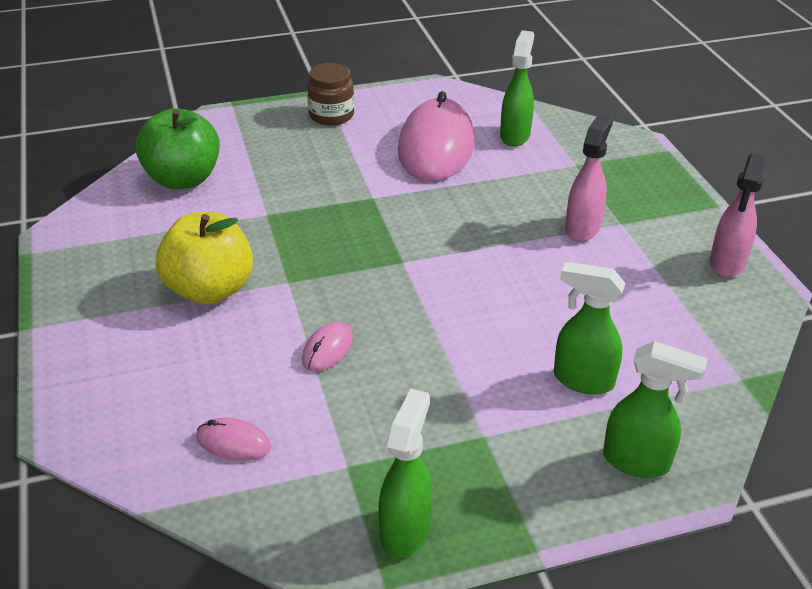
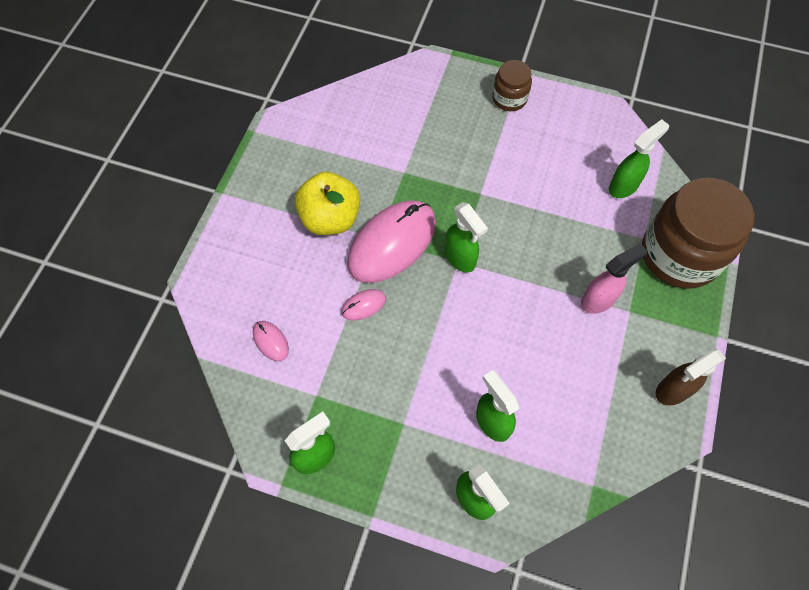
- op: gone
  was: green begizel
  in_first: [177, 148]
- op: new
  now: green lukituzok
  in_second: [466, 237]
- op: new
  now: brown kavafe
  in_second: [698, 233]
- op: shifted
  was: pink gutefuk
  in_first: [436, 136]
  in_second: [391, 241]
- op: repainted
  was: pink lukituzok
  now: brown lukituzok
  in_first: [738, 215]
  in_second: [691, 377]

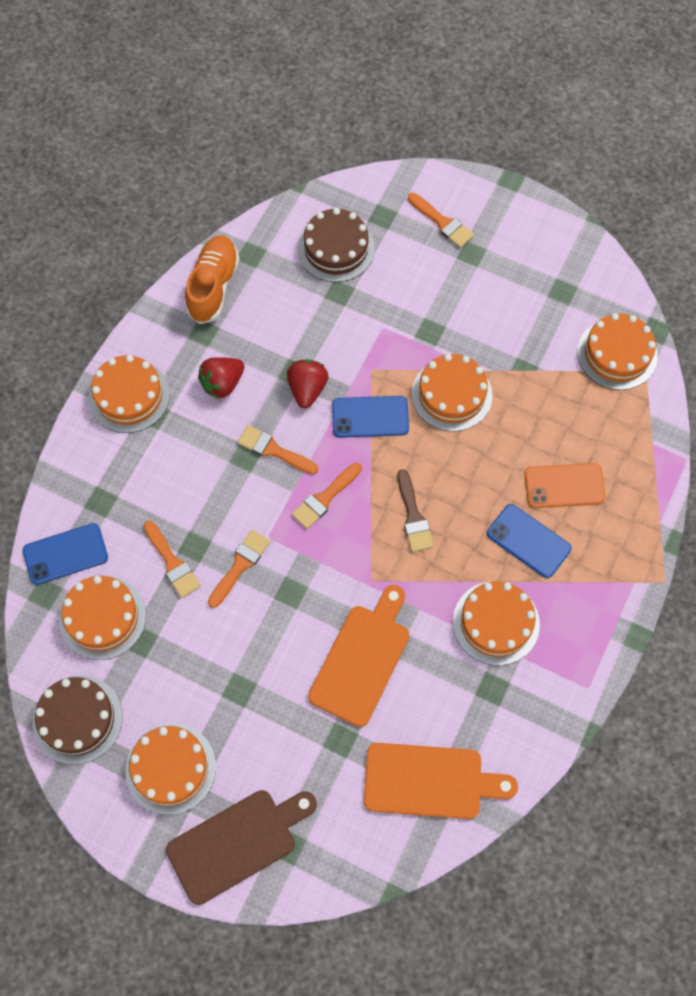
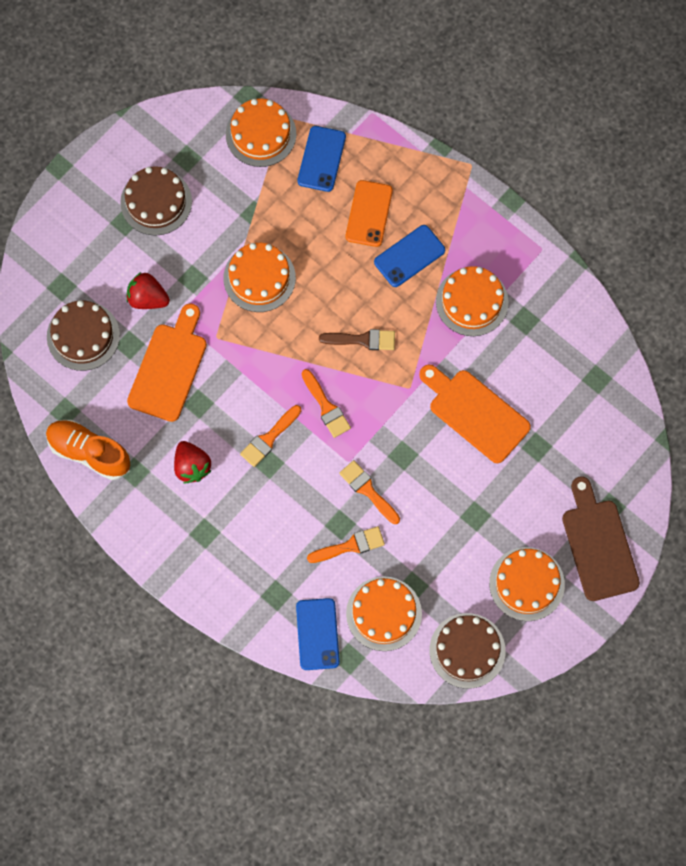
- op: gone
  was: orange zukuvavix
  in_first: [129, 394]
- op: gone
  was: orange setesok
  in_first: [441, 220]
- op: new
  now: brown zukuvavix
  in_second: [156, 201]
- op: shifted
  was: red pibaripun
  in_first: [308, 383]
  in_second: [148, 290]
- op: shifted
  was: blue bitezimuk
  in_first: [370, 417]
  in_second: [321, 159]
- op: shifted
  was: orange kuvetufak
  in_first: [441, 781]
  in_second: [167, 362]

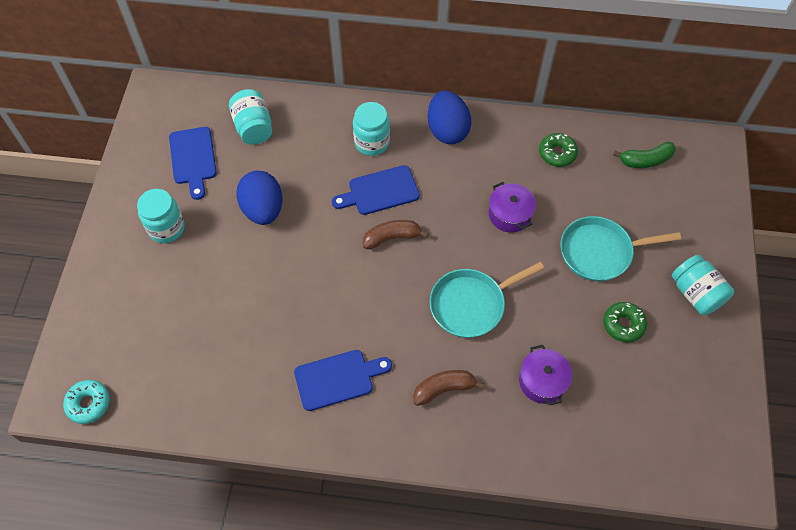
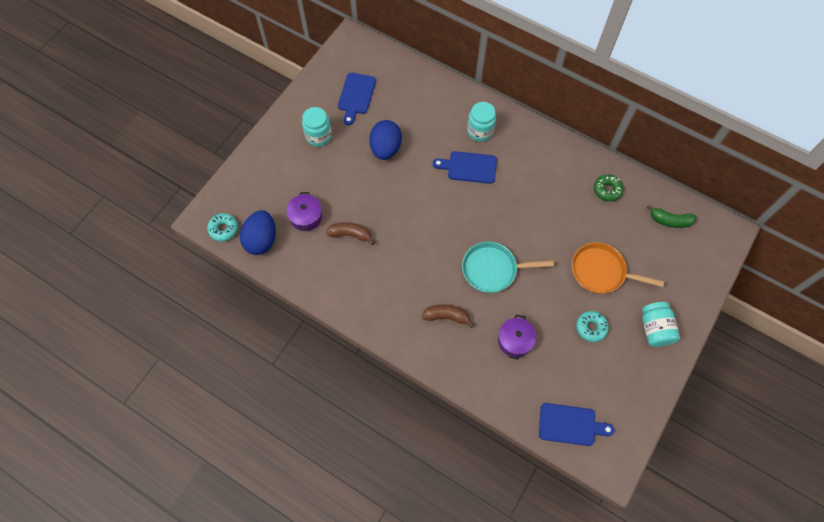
- op: gone
  was: turquoise kavafe
  in_first: [250, 117]
- op: shifted
  was: blue kuvetufak
  in_first: [343, 380]
  in_second: [576, 424]
- op: shifted
  was: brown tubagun
  in_first: [396, 234]
  in_second: [350, 233]
- op: shifted
  was: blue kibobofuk
  in_first: [449, 117]
  in_second: [258, 232]
- op: shifted
  was: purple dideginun
  in_first: [512, 207]
  in_second: [304, 211]
- op: repainted
  was: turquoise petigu
  now: orange petigu
  in_first: [620, 249]
  in_second: [618, 268]
- op: repainted
  was: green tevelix
  now: turquoise tevelix
  in_first: [625, 322]
  in_second: [592, 326]

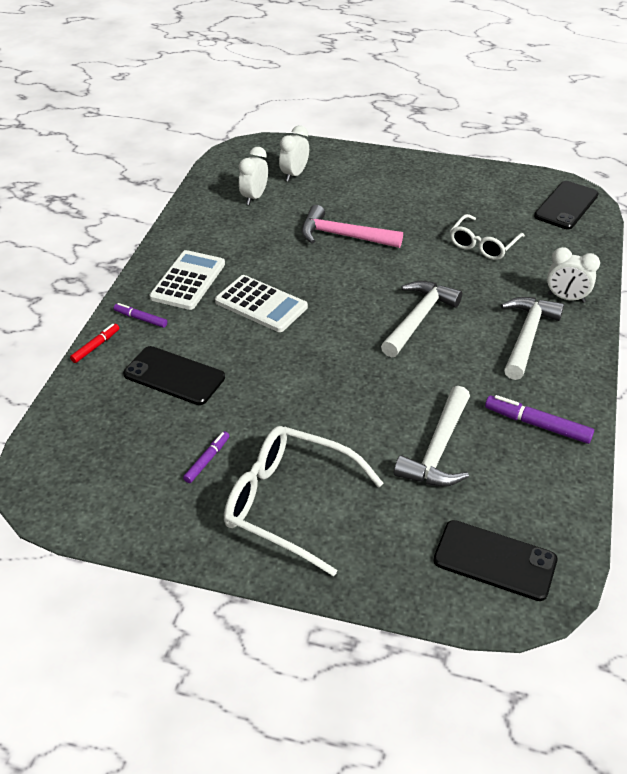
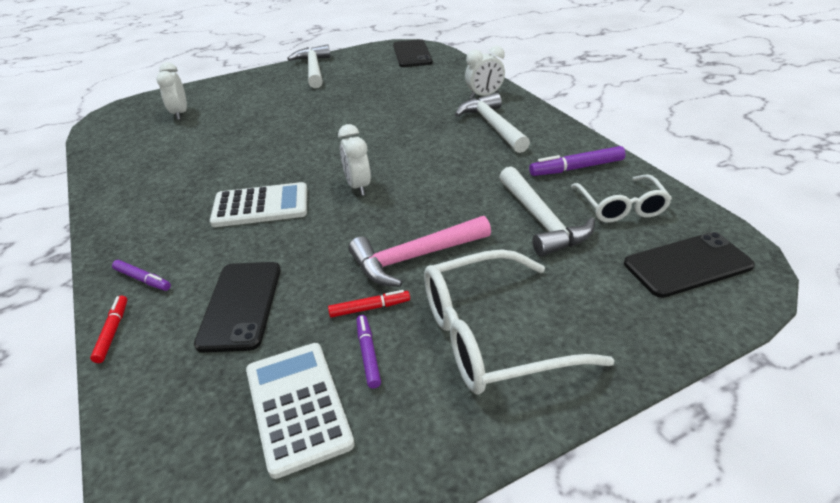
- op: new
  now: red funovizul
  in_second: [369, 304]
- op: shifted
  was: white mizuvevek
  in_first: [187, 280]
  in_second: [300, 411]
- op: shifted
  was: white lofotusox
  in_first: [253, 176]
  in_second: [354, 160]
- op: shifted
  was: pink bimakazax
  in_first: [352, 226]
  in_second: [420, 251]
- op: shifted
  was: white bimakazax
  in_first: [421, 319]
  in_second: [308, 66]
- op: shifted
  was: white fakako
  in_first: [487, 237]
  in_second: [621, 198]
- op: rotated
  was: purple funovizul
  in_first: [140, 315]
  in_second: [141, 275]
  clockwise: -135
- op: rotated
  was: black bitezimuk
  in_first: [174, 375]
  in_second: [237, 307]
  clockwise: -75

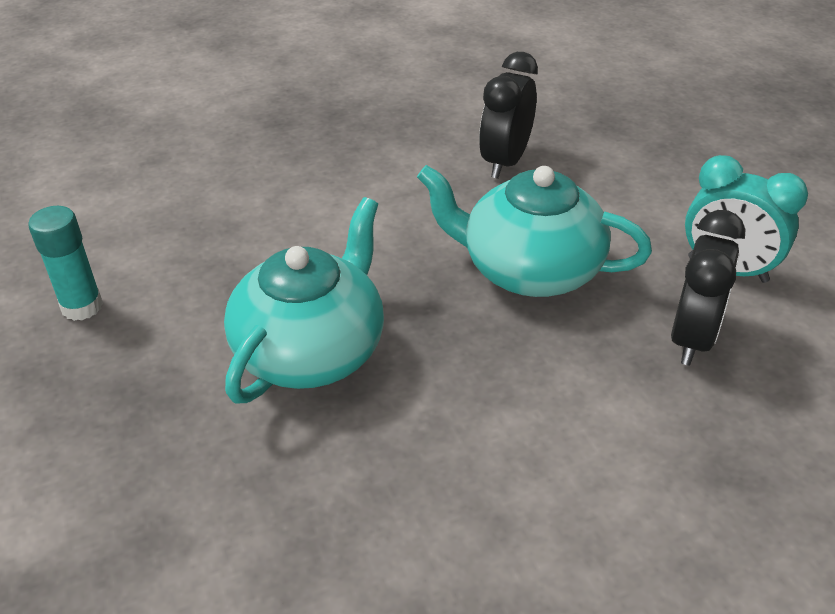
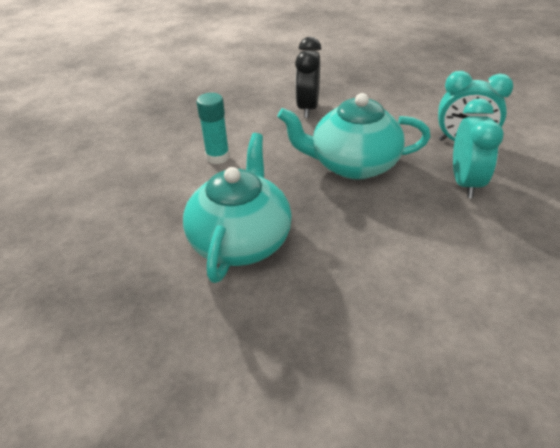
- op: shifted
  was: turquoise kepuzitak
  in_first: [65, 263]
  in_second: [213, 128]
- op: repainted
  was: black lofotusox
  now: turquoise lofotusox
  in_first: [708, 288]
  in_second: [478, 148]

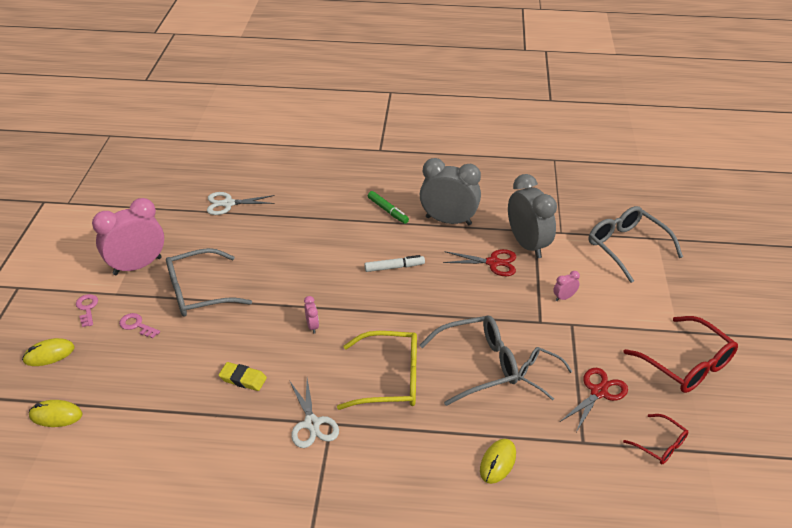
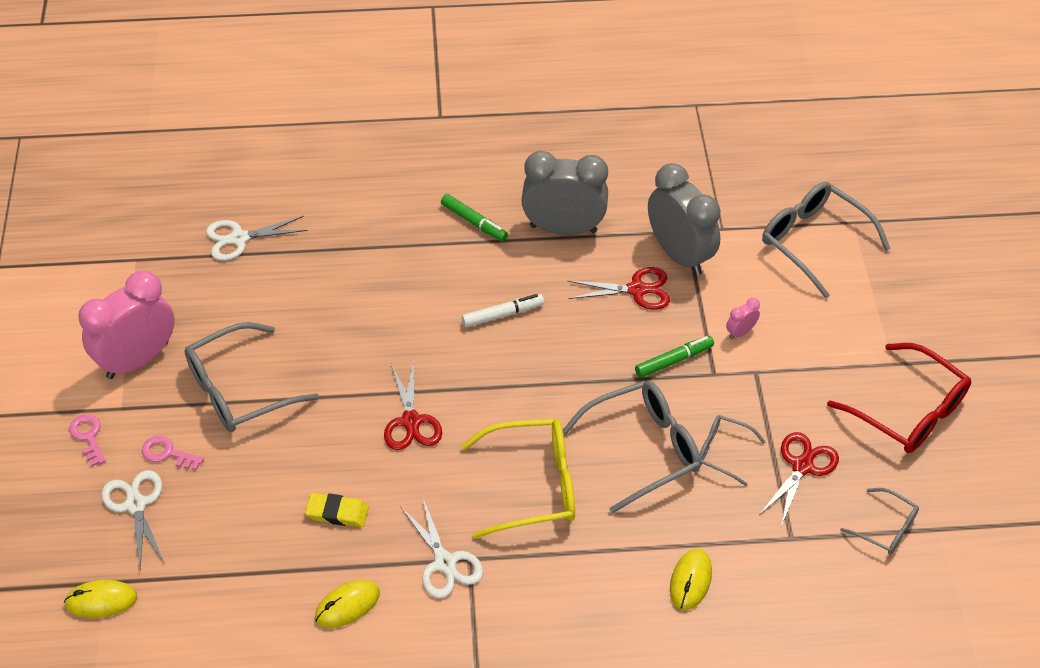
- op: new
  now: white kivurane
  in_second: [133, 519]
- op: new
  now: green funovizul
  in_second: [674, 357]
- op: shifted
  was: yellow gutefuk
  in_first: [48, 352]
  in_second: [347, 604]
- op: swapped
  was: pink lofotusox
  now: red kivurane
  in_first: [311, 315]
  in_second: [413, 404]
- op: repainted
  was: red fakako
  now: grey fakako
  in_first: [656, 439]
  in_second: [879, 521]

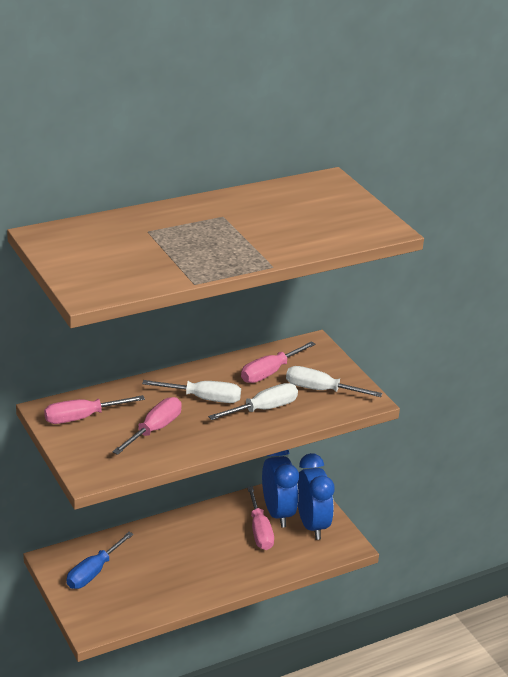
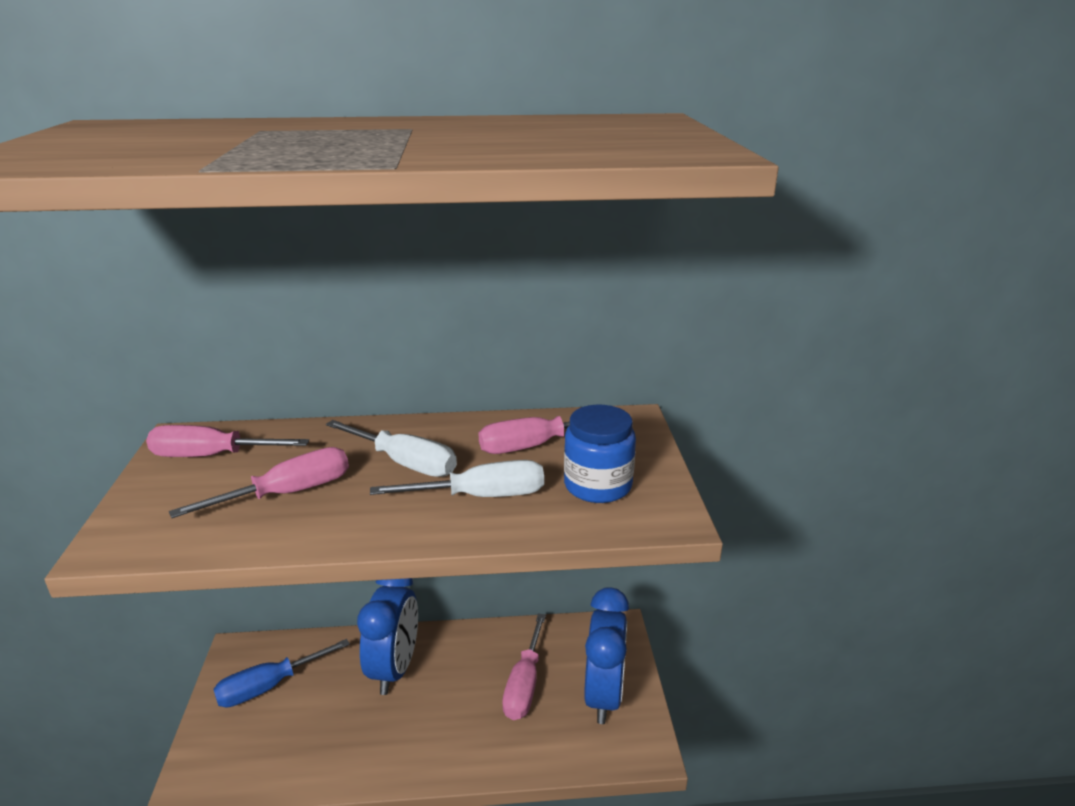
- op: shifted
  was: blue lofotusox
  in_first: [280, 488]
  in_second: [387, 636]
- op: swapped
  was: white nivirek
  now: blue kavafe
  in_first: [334, 381]
  in_second: [600, 454]

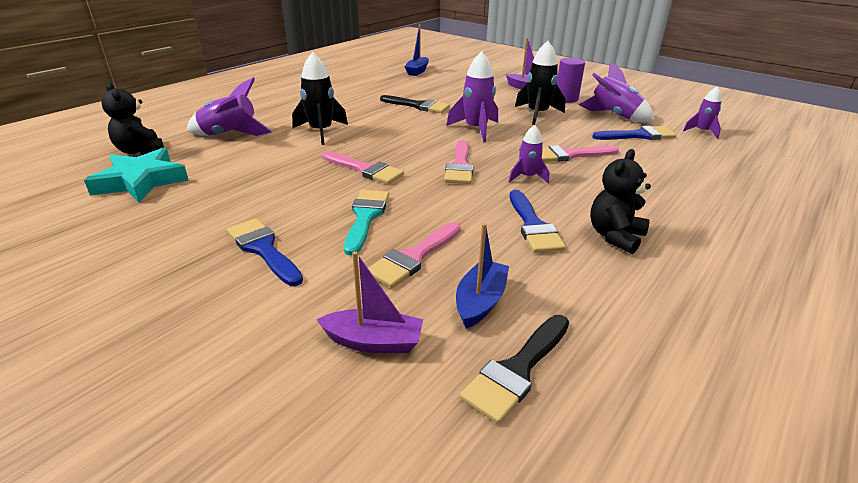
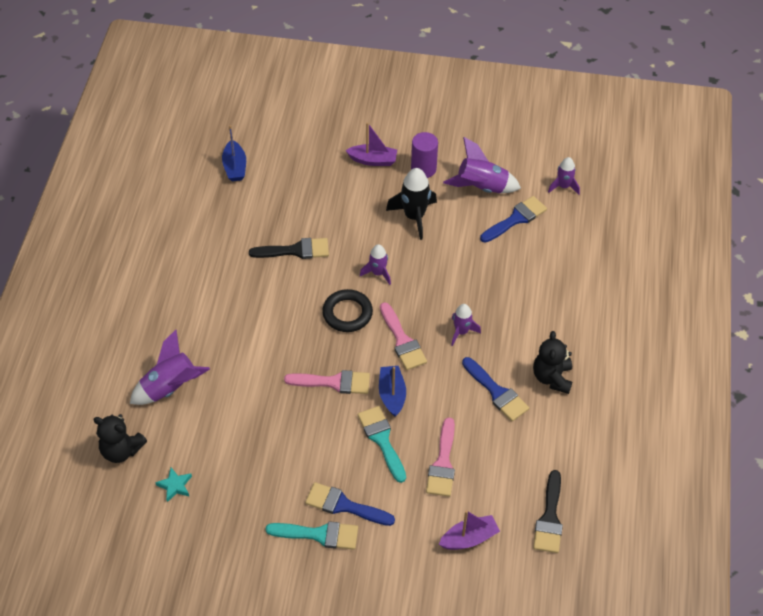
- op: gone
  was: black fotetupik
  in_first: [320, 98]
- op: gone
  was: pink setesok
  in_first: [580, 153]
- op: new
  now: turquoise setesok
  in_second: [312, 535]
- op: new
  now: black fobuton
  in_second: [347, 310]
- op: shifted
  was: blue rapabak
  in_first: [482, 276]
  in_second: [392, 391]
- op: scaled
  was: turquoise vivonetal
  in_first: [136, 175]
  in_second: [173, 485]
  ratio: 0.47
- op: scaled
  was: purple fotetupik
  in_first: [472, 96]
  in_second: [375, 264]
  ratio: 0.61

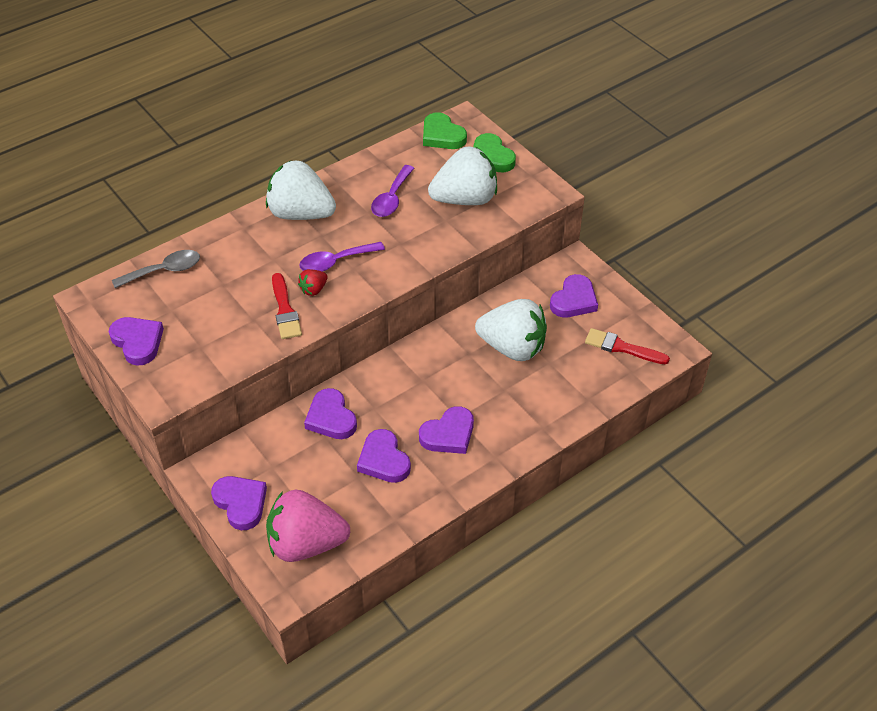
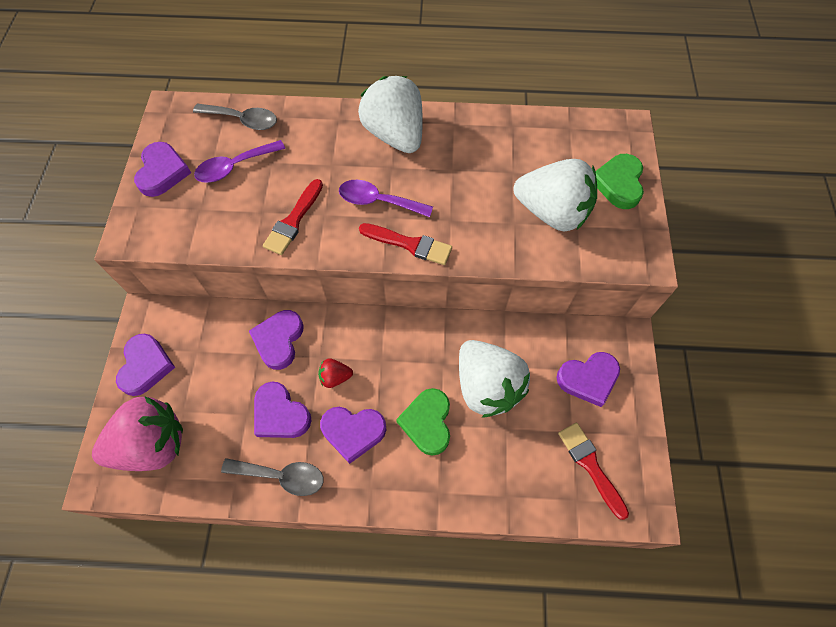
- op: new
  now: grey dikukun
  in_second: [272, 477]
- op: new
  now: red setesok
  in_second: [405, 244]
- op: shifted
  was: red pibaripun
  in_first: [313, 282]
  in_second: [335, 373]
- op: shifted
  was: purple dikukun
  in_first: [392, 191]
  in_second: [239, 161]
- op: shifted
  was: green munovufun
  in_first: [445, 130]
  in_second: [423, 422]
- op: rotated
  was: pink pibaripun
  in_first: [308, 526]
  in_second: [137, 433]
  clockwise: 120
- op: rotated
  was: purple munovufun
  in_first: [384, 456]
  in_second: [283, 410]
  clockwise: -60

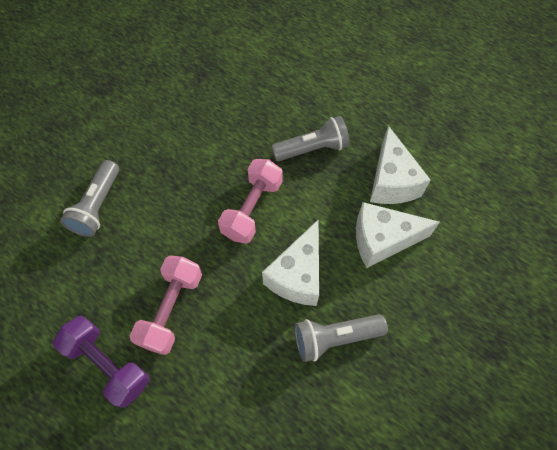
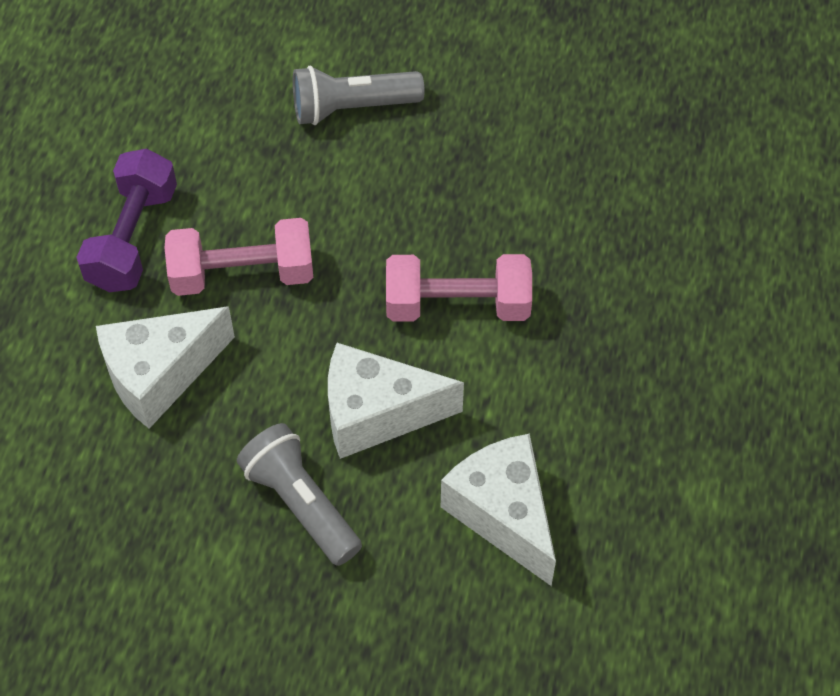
- op: gone
  was: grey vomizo
  in_first: [311, 138]
- op: shifted
  was: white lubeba
  in_first: [400, 165]
  in_second: [165, 367]

